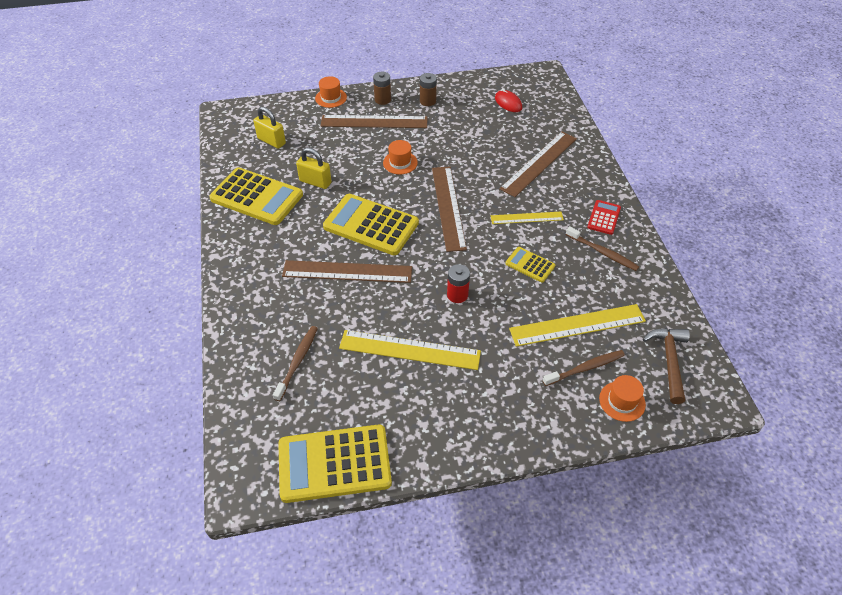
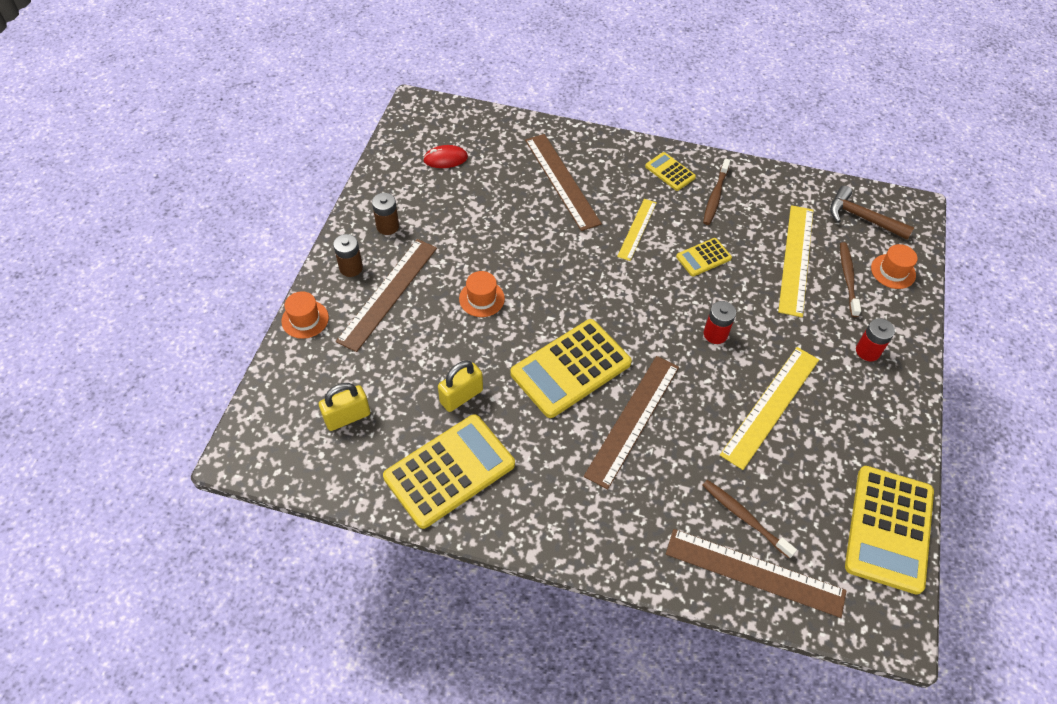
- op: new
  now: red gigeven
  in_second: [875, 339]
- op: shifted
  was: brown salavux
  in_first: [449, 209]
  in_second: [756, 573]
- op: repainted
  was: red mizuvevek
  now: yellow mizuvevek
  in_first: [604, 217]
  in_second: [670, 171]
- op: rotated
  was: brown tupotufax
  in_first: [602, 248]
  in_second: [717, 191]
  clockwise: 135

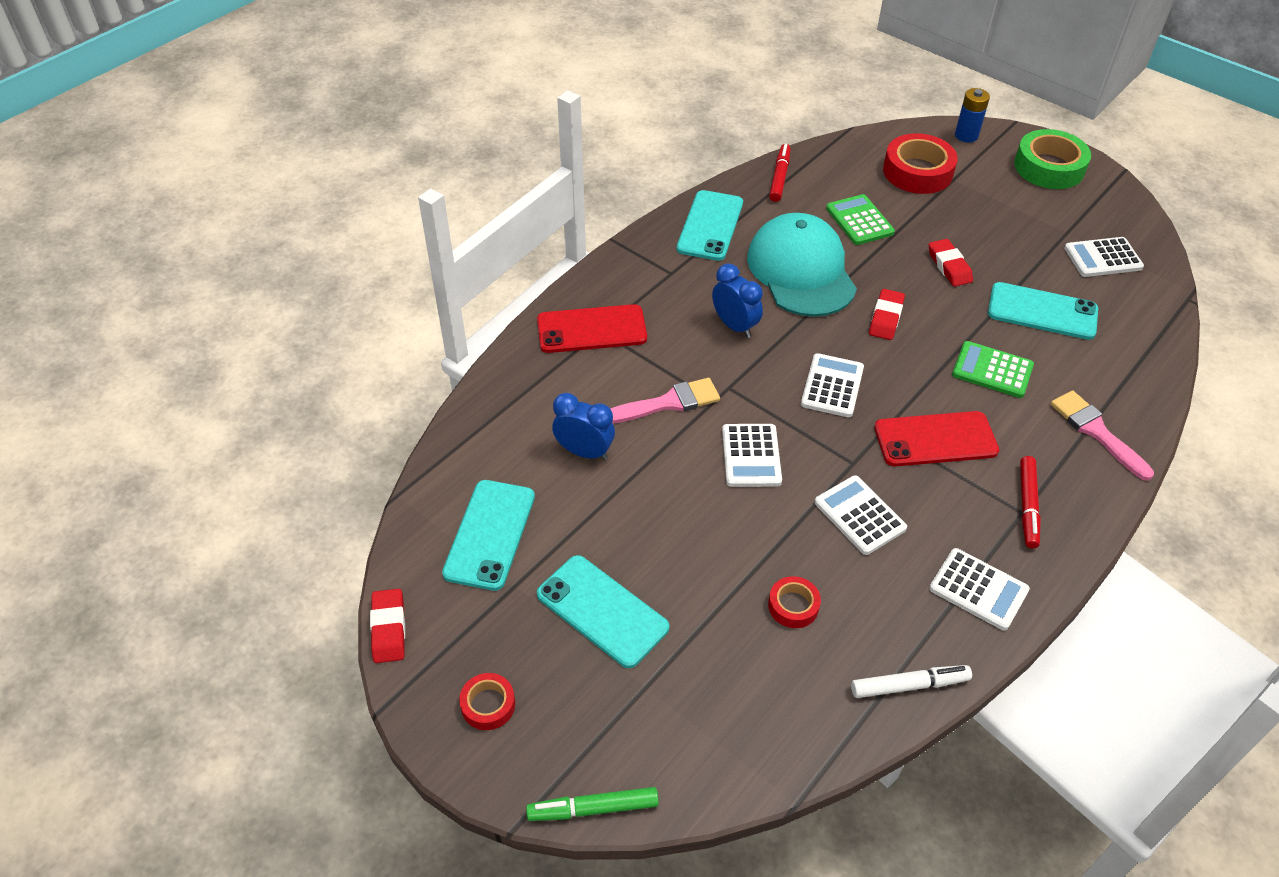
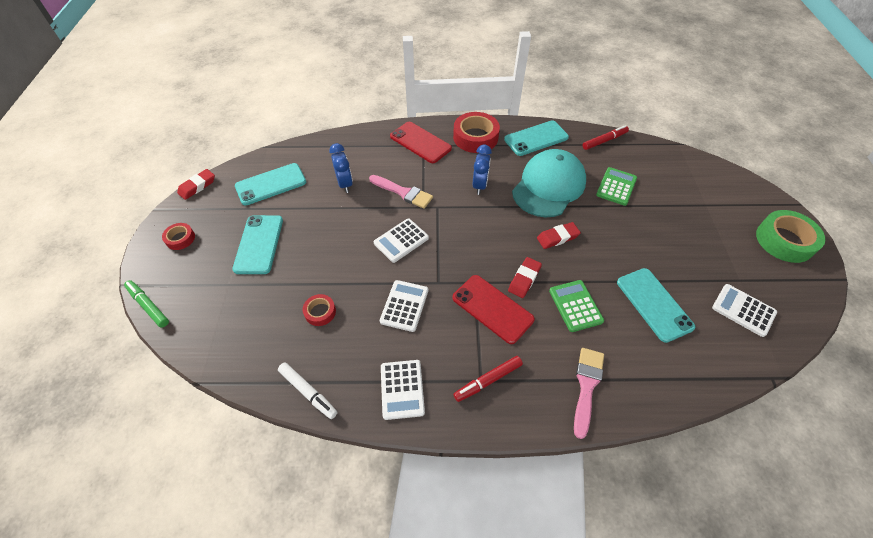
- op: gone
  was: white mizuvevek
  in_first: [832, 385]
- op: gone
  was: blue gigeven
  in_first: [972, 115]
- op: shifted
  was: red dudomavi
  in_first: [920, 163]
  in_second: [476, 132]
- op: shifted
  was: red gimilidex
  in_first: [951, 263]
  in_second: [525, 277]

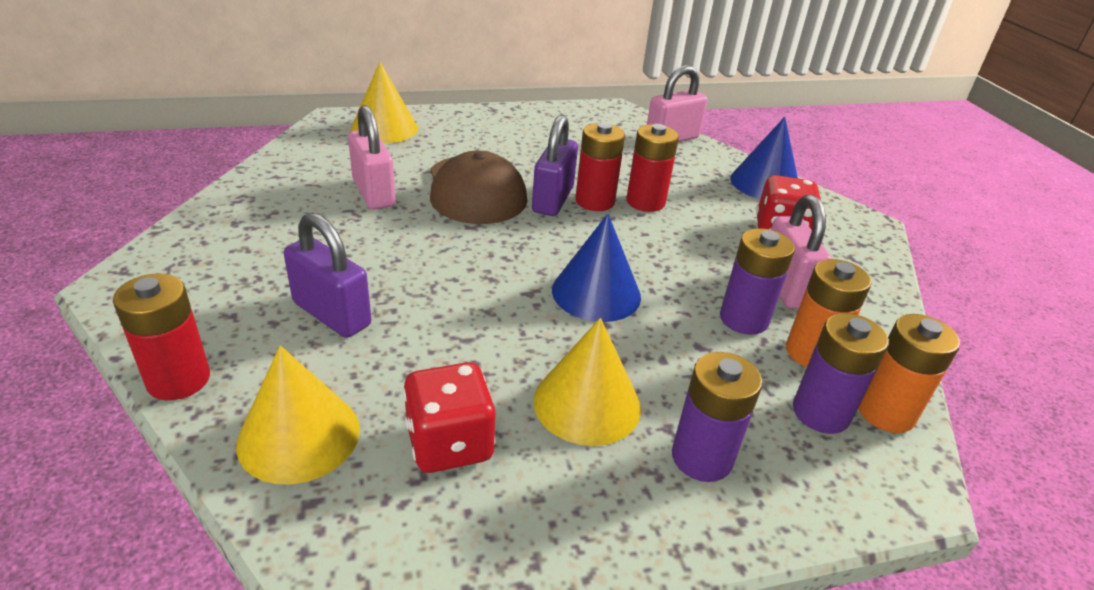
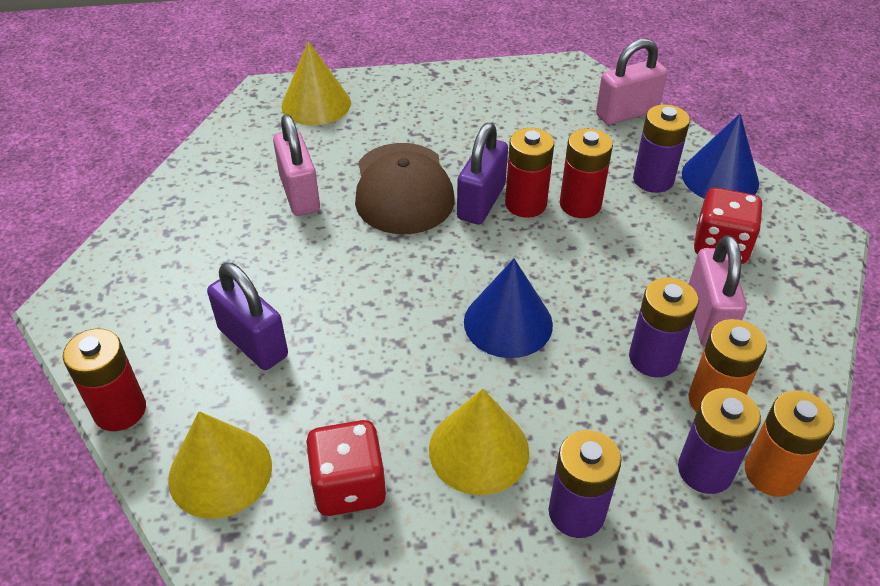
- op: new
  now: purple gigeven
  in_second: [661, 149]

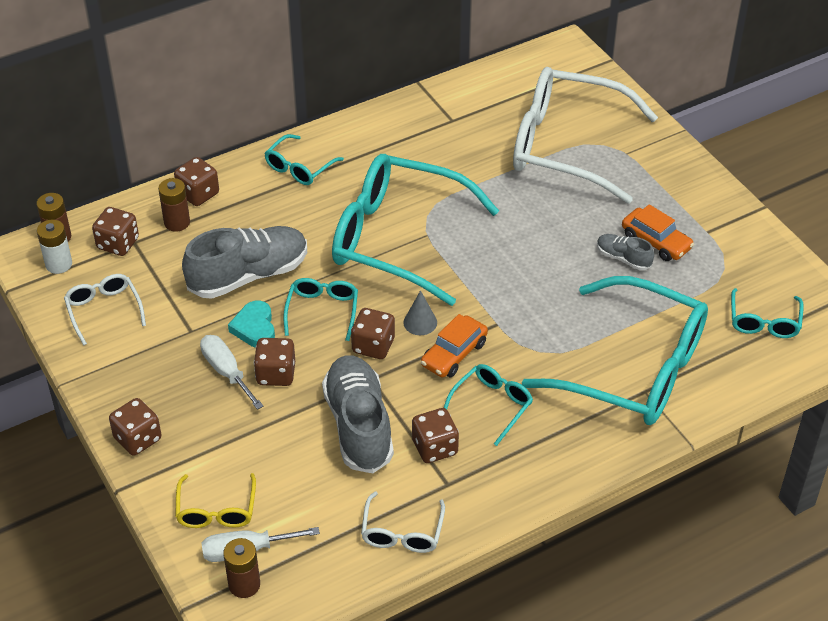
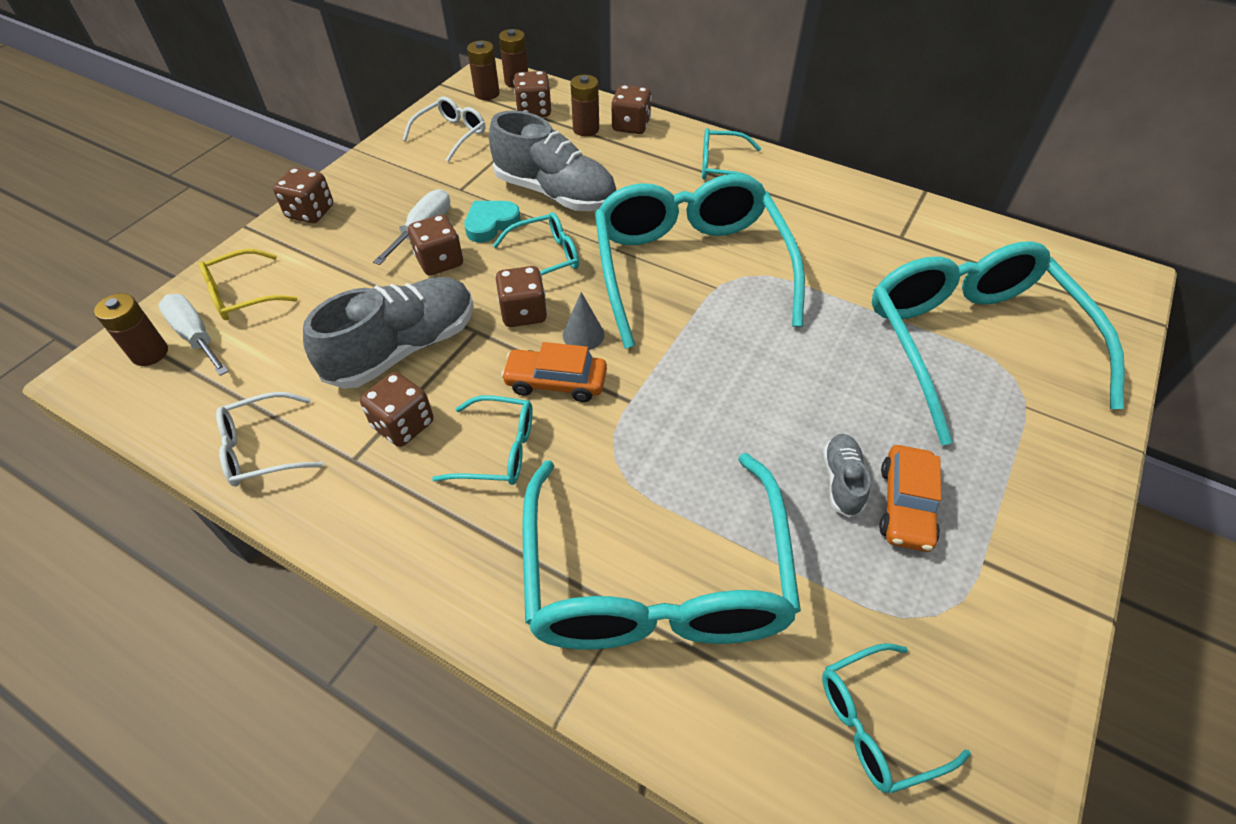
- op: repainted
  was: white gigeven
  now: brown gigeven
  in_first: [54, 246]
  in_second: [483, 70]
- op: repainted
  was: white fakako
  now: turquoise fakako
  in_first: [585, 135]
  in_second: [998, 343]

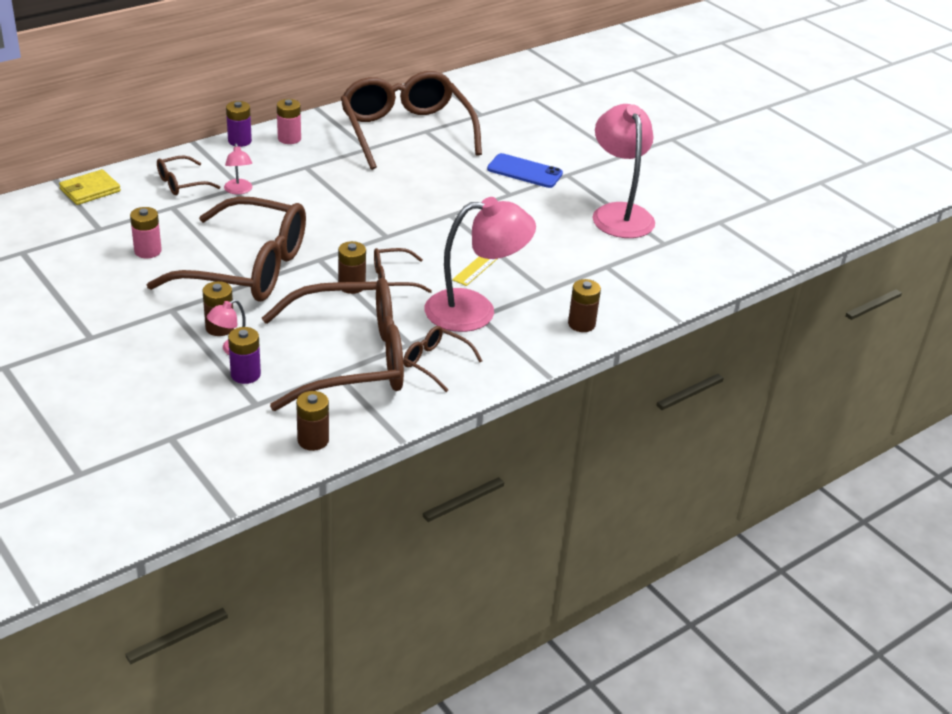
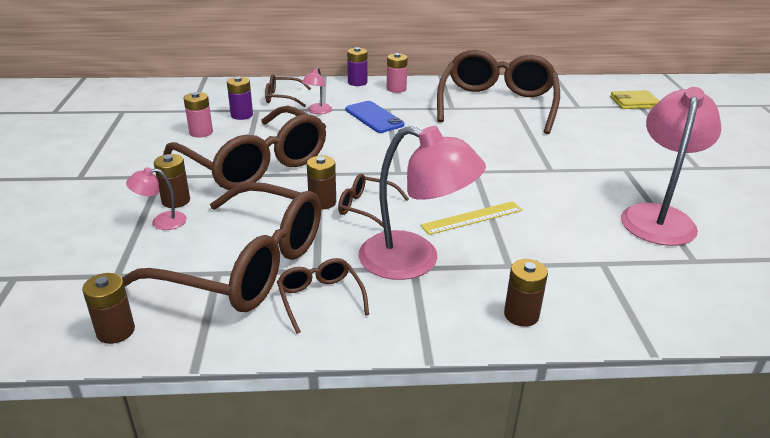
- op: shifted
  was: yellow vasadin
  in_first: [90, 187]
  in_second: [634, 99]
- op: shifted
  was: purple gigeven
  in_first: [244, 355]
  in_second: [240, 98]
- op: shifted
  was: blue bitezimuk
  in_first: [525, 170]
  in_second: [375, 117]

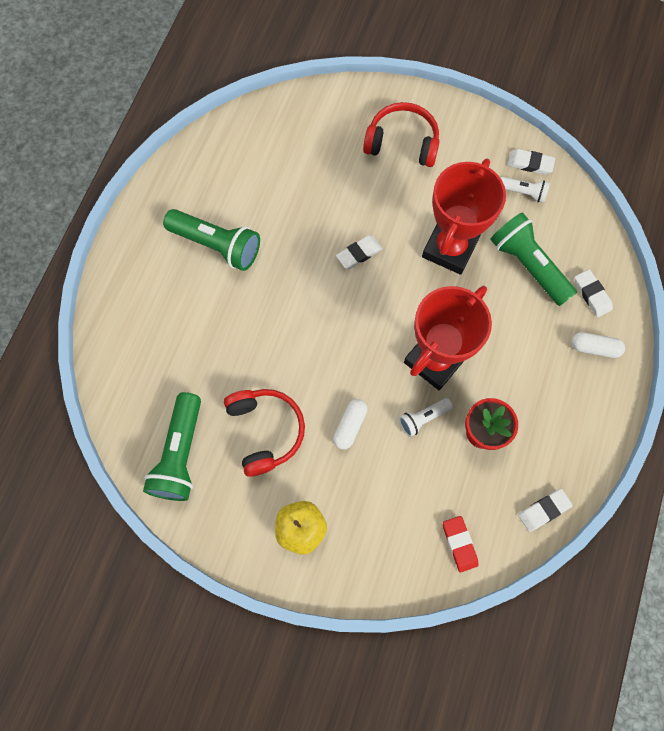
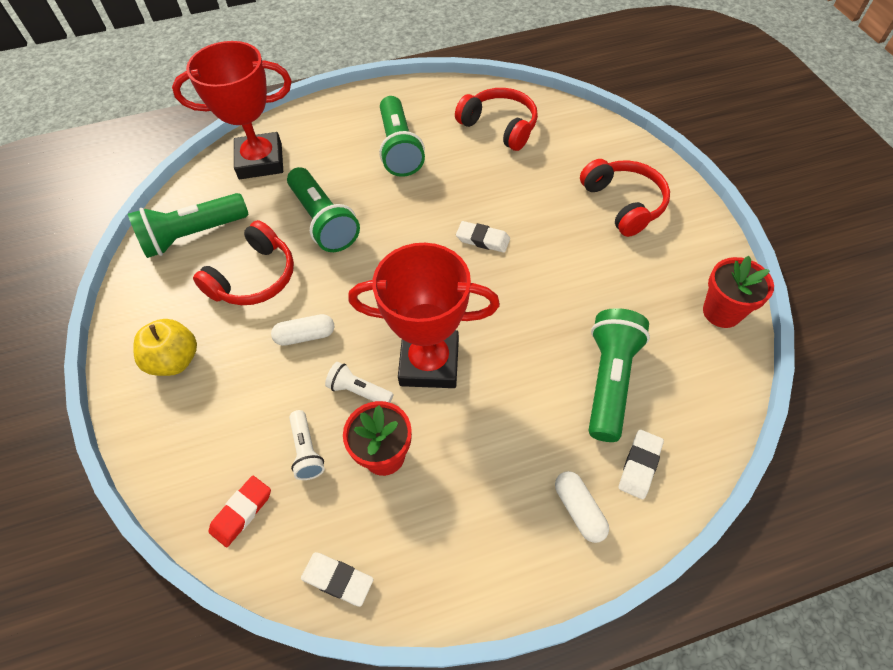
- op: new
  now: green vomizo
  in_second: [323, 209]
- op: new
  now: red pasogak
  in_second: [496, 119]
- op: shifted
  was: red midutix
  in_first: [464, 217]
  in_second: [231, 110]
- op: shifted
  was: white vomizo
  in_first: [525, 190]
  in_second: [307, 445]
- op: swapped
  was: white gimilidex
  now: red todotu
  in_first: [531, 161]
  in_second: [738, 292]

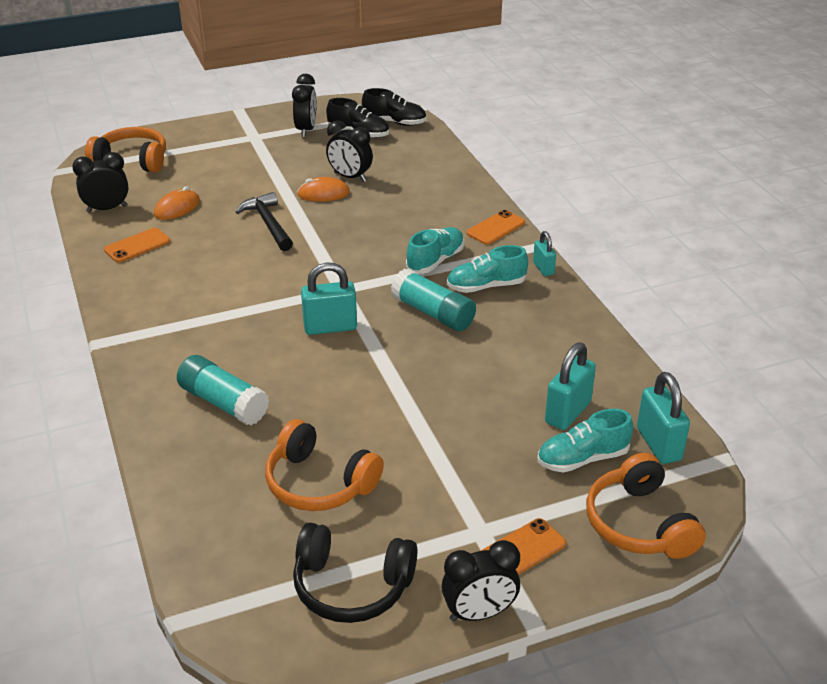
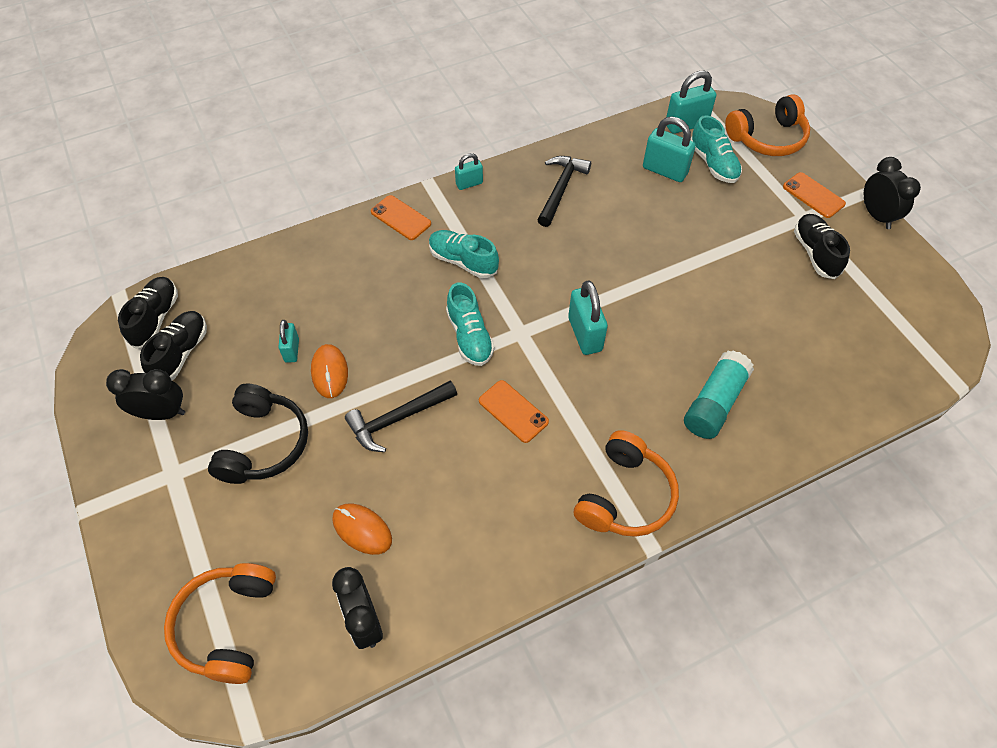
- op: gone
  was: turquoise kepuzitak
  in_first: [433, 300]
- op: new
  now: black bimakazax
  in_second: [564, 191]
- op: new
  now: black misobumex
  in_second: [822, 246]
- op: shifted
  was: orange bitezimuk
  in_first: [137, 245]
  in_second: [514, 411]
- op: shifted
  was: orange pasogak
  in_first: [324, 465]
  in_second: [626, 483]
- op: shifted
  was: black pasogak
  in_first: [355, 573]
  in_second: [258, 434]
- op: shifted
  was: turquoise misobumex
  in_first: [487, 269]
  in_second: [470, 324]
- op: swapped
  was: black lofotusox
  now: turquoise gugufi
  in_first: [349, 151]
  in_second: [288, 341]

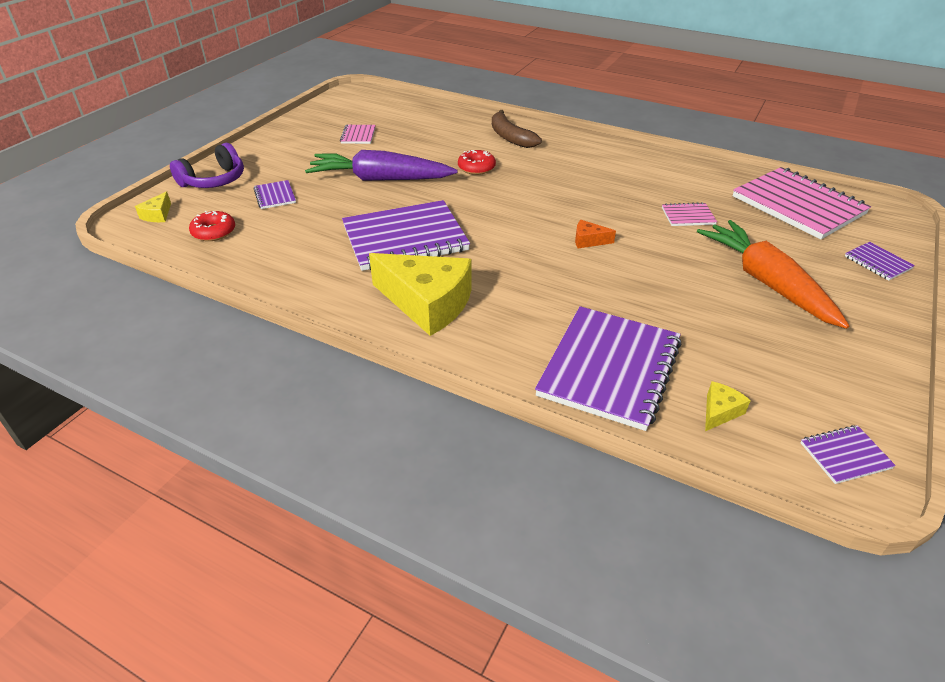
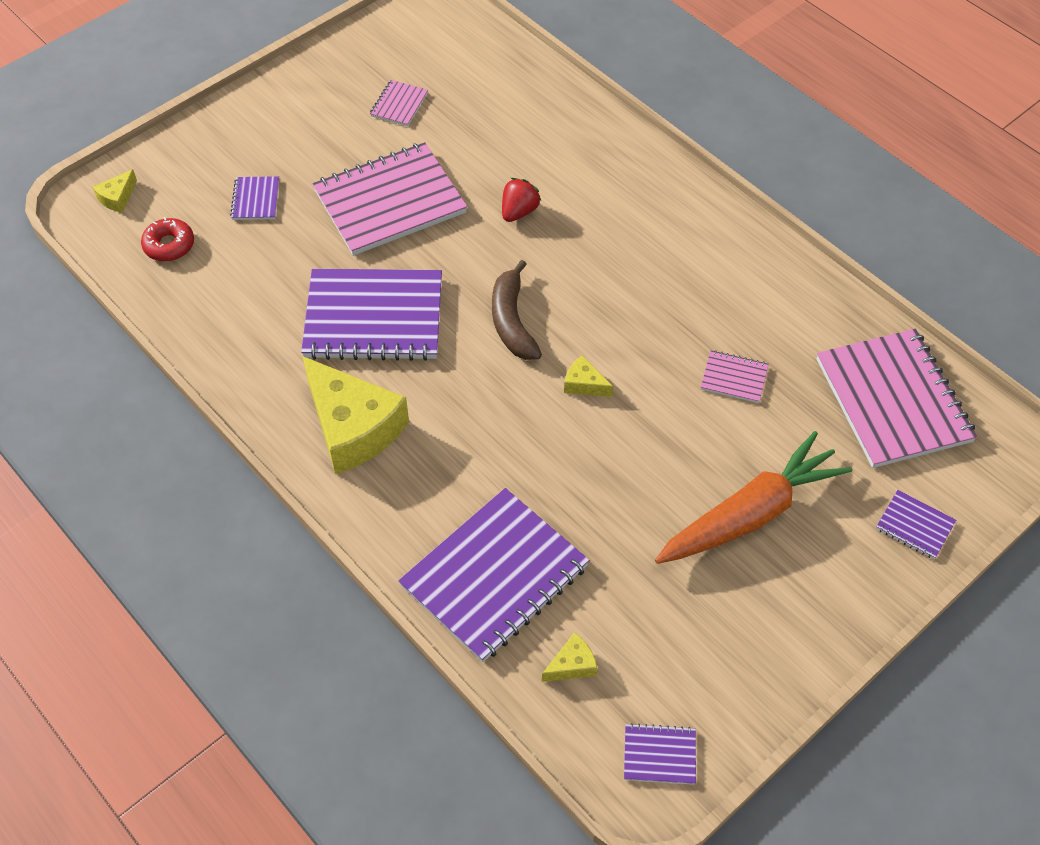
- op: gone
  was: purple pasogak
  in_first: [207, 165]
- op: shifted
  was: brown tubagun
  in_first: [517, 129]
  in_second: [517, 310]
- op: swapped
  was: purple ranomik
  now: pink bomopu
  in_first: [381, 165]
  in_second: [389, 199]
- op: swapped
  was: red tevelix
  now: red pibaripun
  in_first: [477, 162]
  in_second: [521, 200]
- op: repainted
  was: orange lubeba
  now: yellow lubeba
  in_first: [595, 234]
  in_second: [588, 376]
- op: rotated
  was: orange ranomik
  in_first: [773, 274]
  in_second: [754, 497]
  clockwise: 60
- op: rotated
  was: purple bomopu
  in_first: [880, 261]
  in_second: [916, 524]
  clockwise: -45

